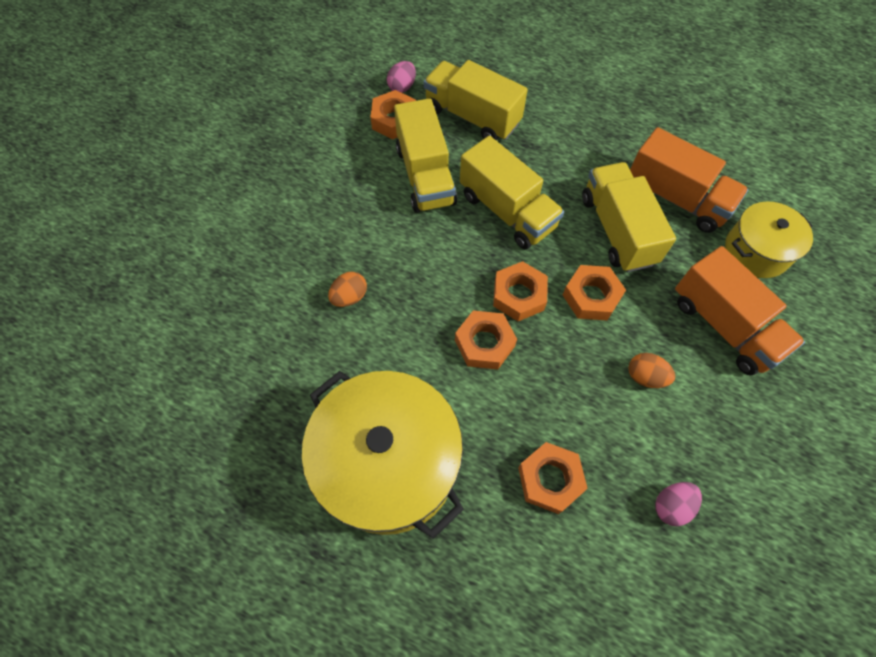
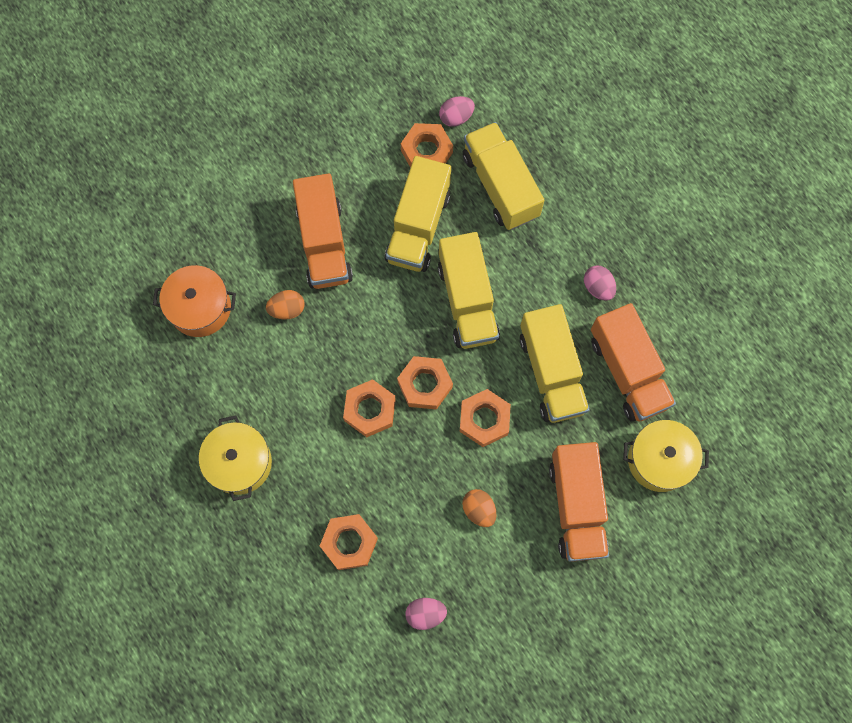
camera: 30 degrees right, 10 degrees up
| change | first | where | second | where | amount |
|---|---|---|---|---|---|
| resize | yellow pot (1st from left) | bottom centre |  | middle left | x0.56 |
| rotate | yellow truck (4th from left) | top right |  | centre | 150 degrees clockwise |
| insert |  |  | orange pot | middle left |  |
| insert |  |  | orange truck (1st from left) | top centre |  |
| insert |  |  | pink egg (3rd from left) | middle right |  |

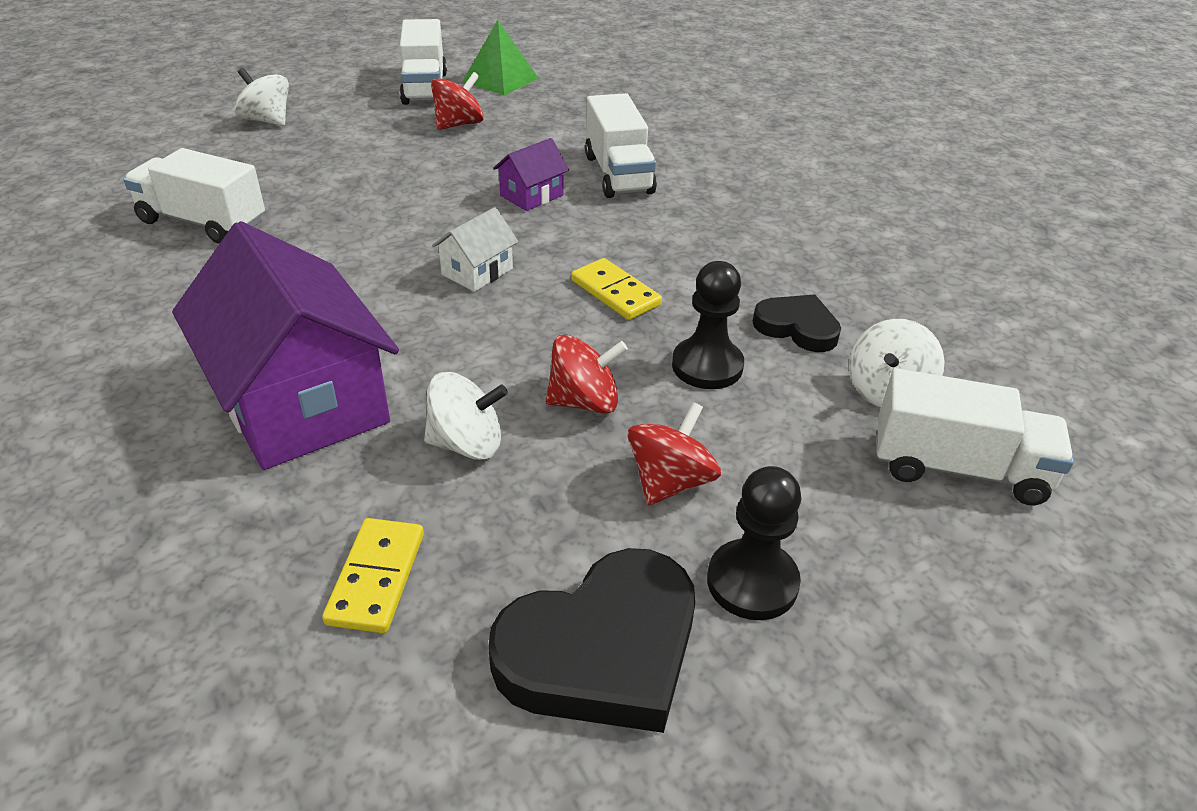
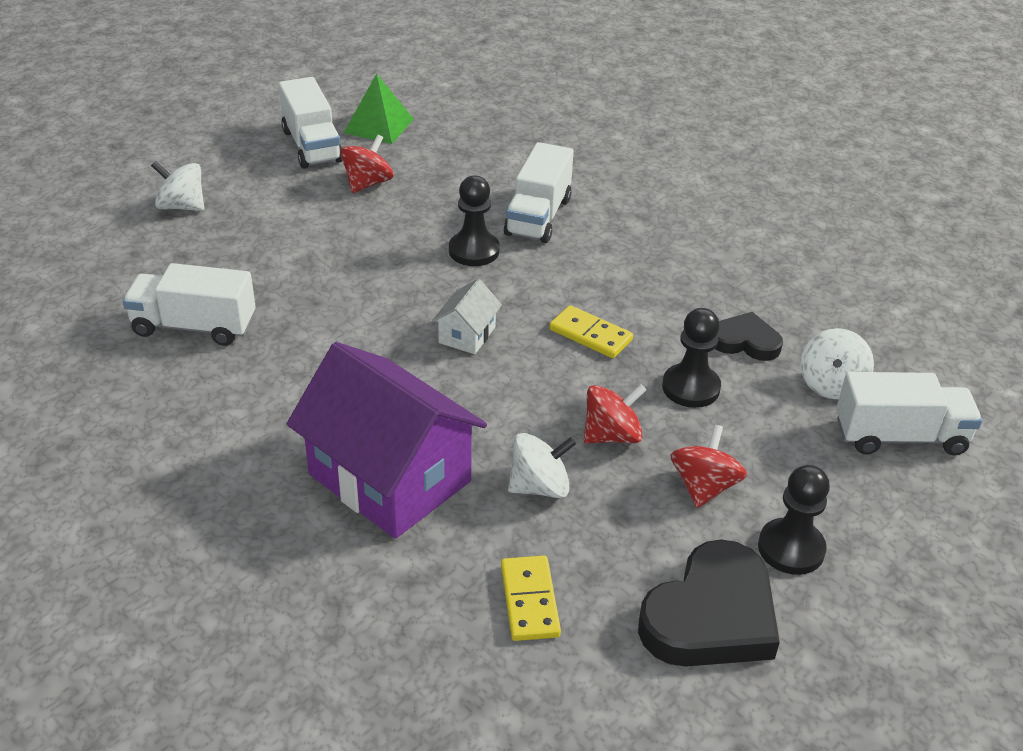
camera: 15 degrees left, 0 degrees up
| change | first | where | second | where | amount |
|---|---|---|---|---|---|
| replace | purple house (2nd from left) | top centre | black pawn (1st from left) | top centre |  |
| rotate | white truck (3rd from left) | top centre |  | top centre | 45 degrees clockwise |

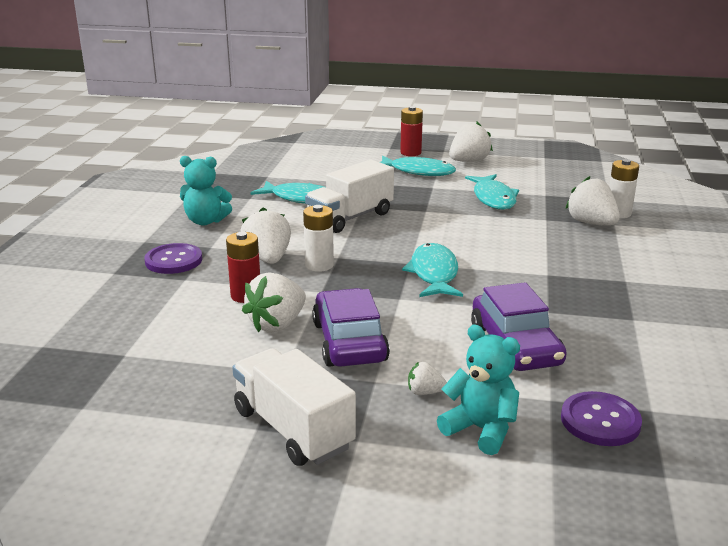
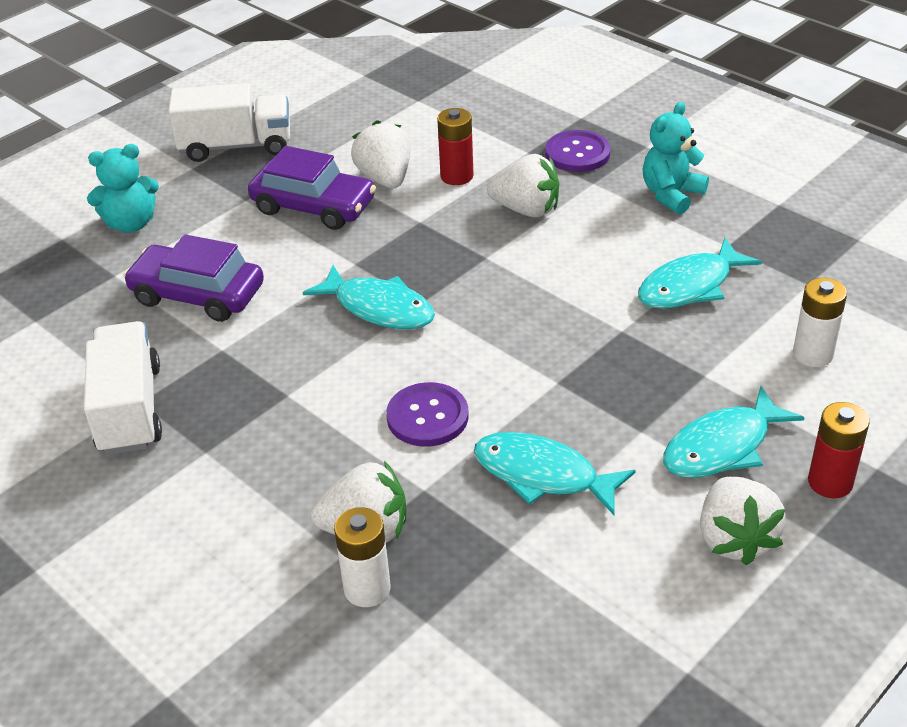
camera: 125 degrees right, 15 degrees up
| change | first | where | second | where | amount |
|---|---|---|---|---|---|
| move | white battery (1st from left in the first image) | centre | white battery (2nd from left) | middle right |  |
| move | white truck (2nd from left in the first image) | centre | white truck (1st from left) | middle left |  |
| delete | white strawberry (3rd from left) | bottom centre |  |  |  |
| move | purple button (2nd from left in the first image) | bottom right | purple button (1st from left) | centre |  |

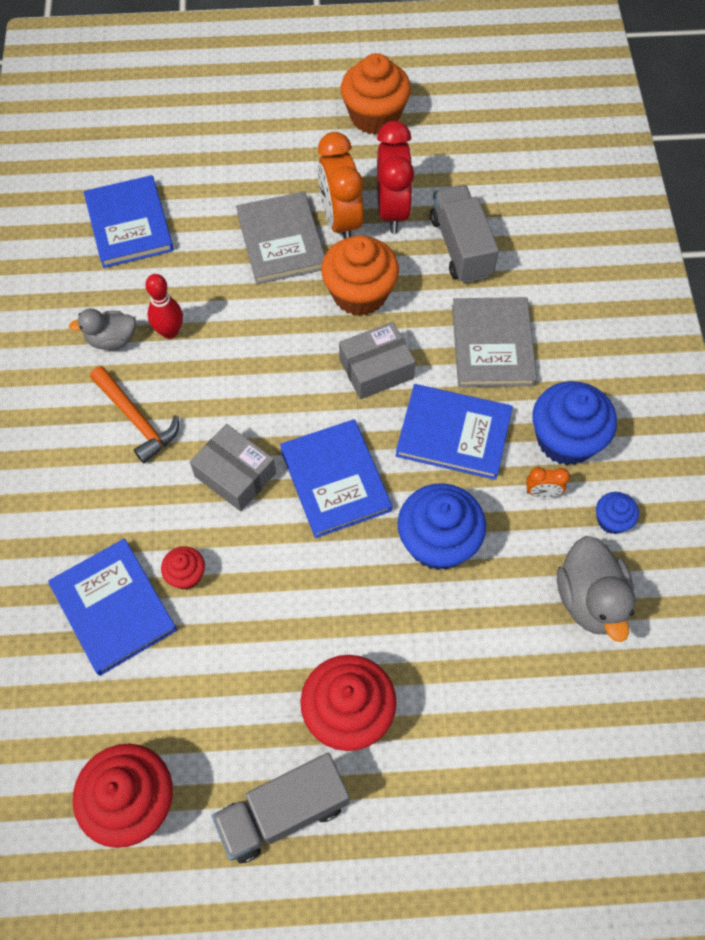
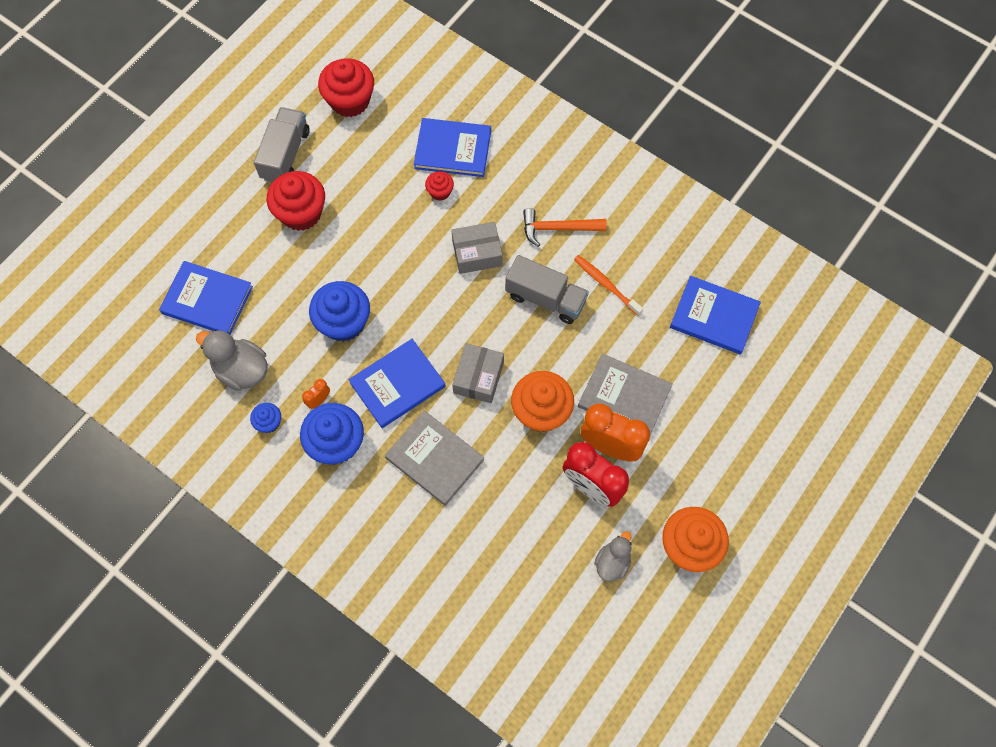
camera: 130 degrees right, 5 degrees up
| change | first | where | second | where | amount |
|---|---|---|---|---|---|
| move | grey duck (1st from left in the first image) | middle left | grey duck (2nd from left) | bottom centre |  |
| replace | red bowling pin | top left | orange toothbrush | centre |  |
| move | blue book (3rd from left in the first image) | centre | blue book (1st from left) | middle left |  |
| move | grey truck (2nd from left) | top centre |  | centre |  |

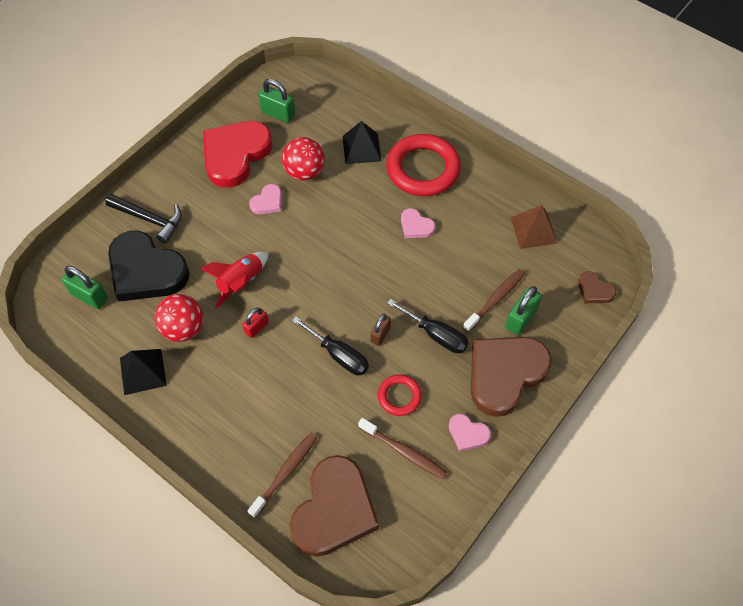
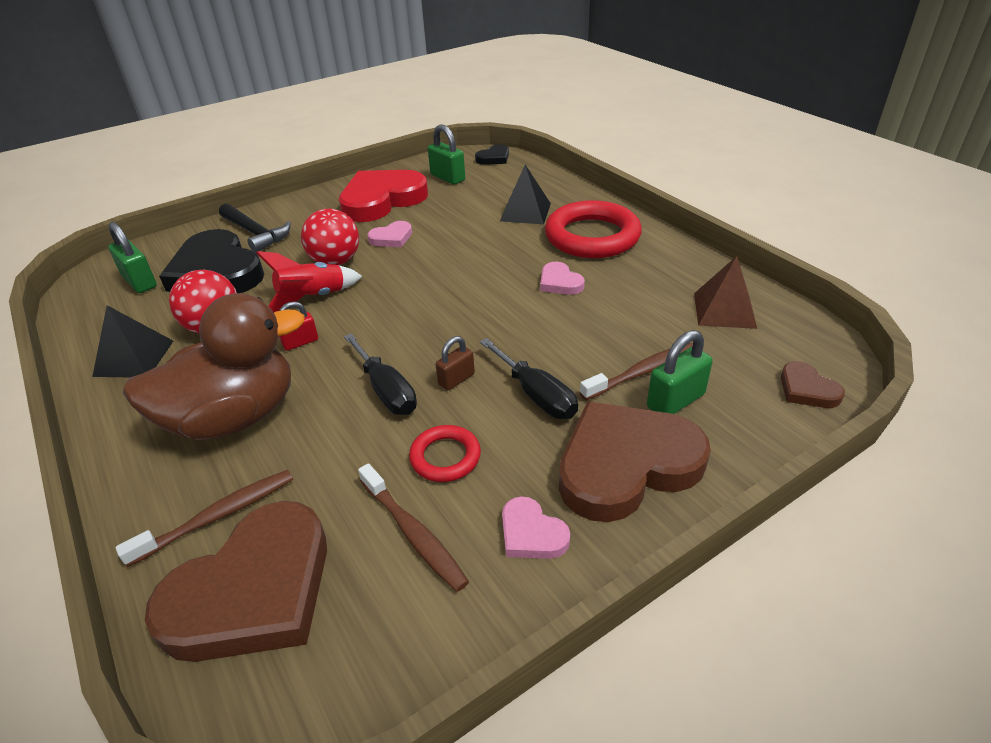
camera: 20 degrees right, 20 degrees down
| change | first | where | second | where | amount |
|---|---|---|---|---|---|
| move | red ball (2nd from left) | top centre |  | top left |  |
| insert |  |  | brown duck | middle left |  |
| insert |  |  | black heart (2nd from left) | top centre |  |

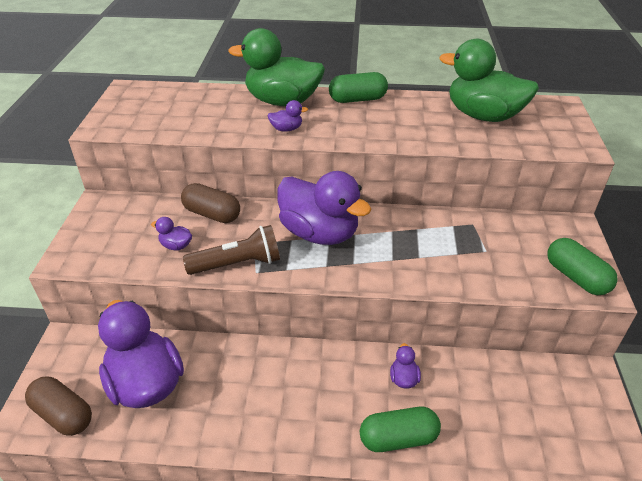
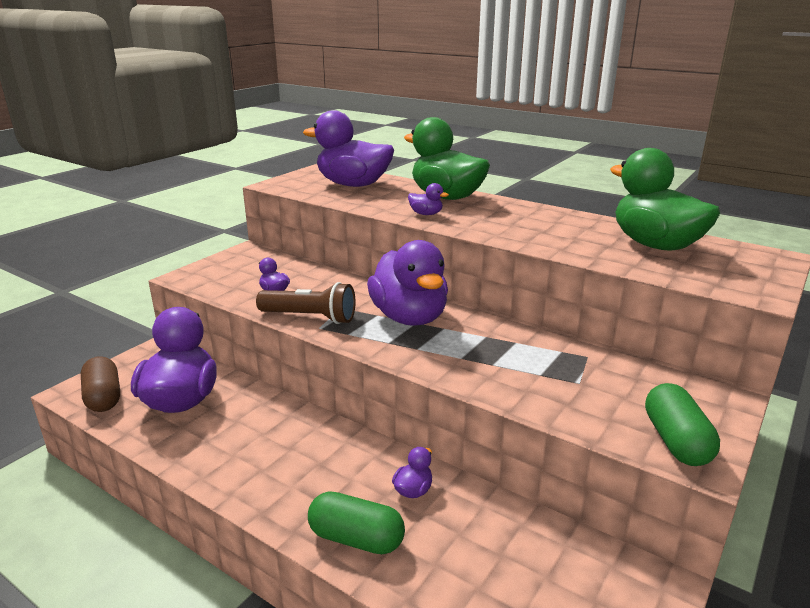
camera: 30 degrees right, 15 degrees down
| change | first | where | second | where | amount |
|---|---|---|---|---|---|
| delete | brown capsule (2nd from left) | middle left |  |  |  |
| delete | green capsule (1st from left) | top centre |  |  |  |
| insert |  |  | purple duck (3rd from left) | top centre |  |

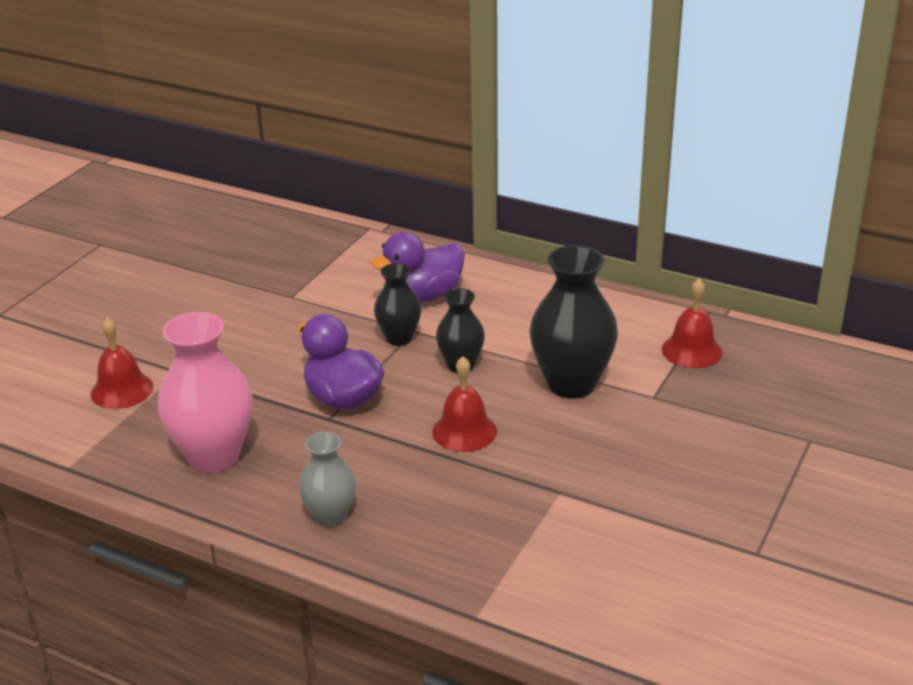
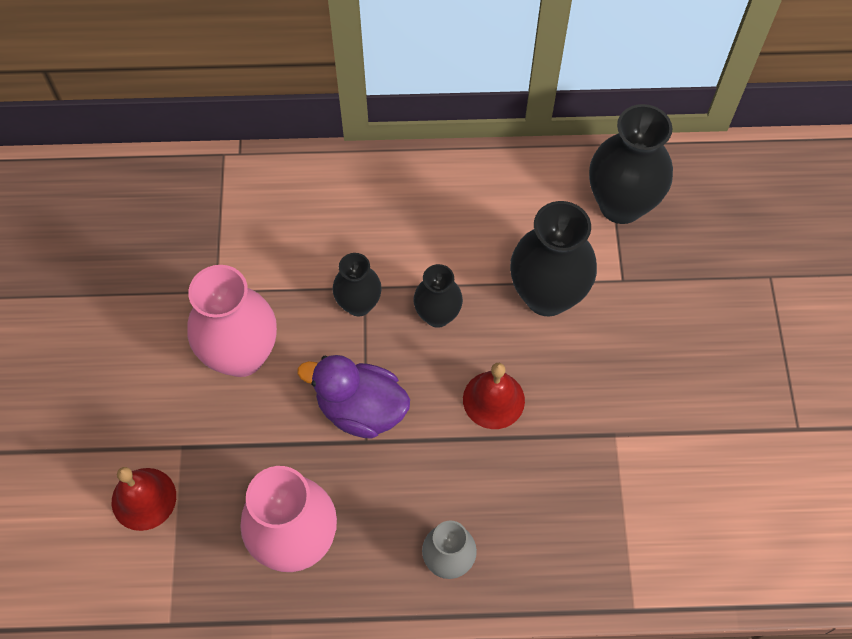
camera: 30 degrees left, 30 degrees up
| change | first | where | second | where | amount |
|---|---|---|---|---|---|
| delete | purple duck (2nd from left) | centre |  |  |  |
| replace | red bell (3rd from left) | middle right | black vase (4th from left) | top right |  |
| insert |  |  | pink vase (1st from left) | middle left |  |

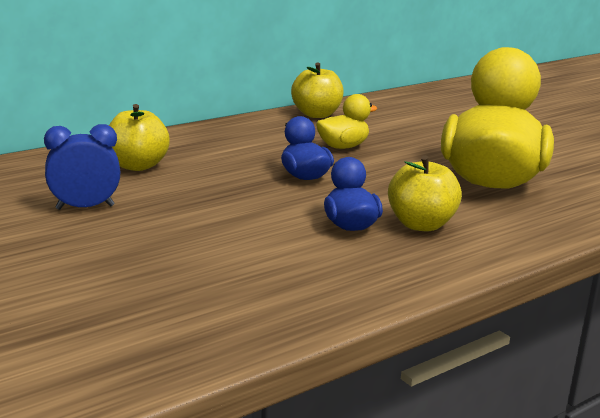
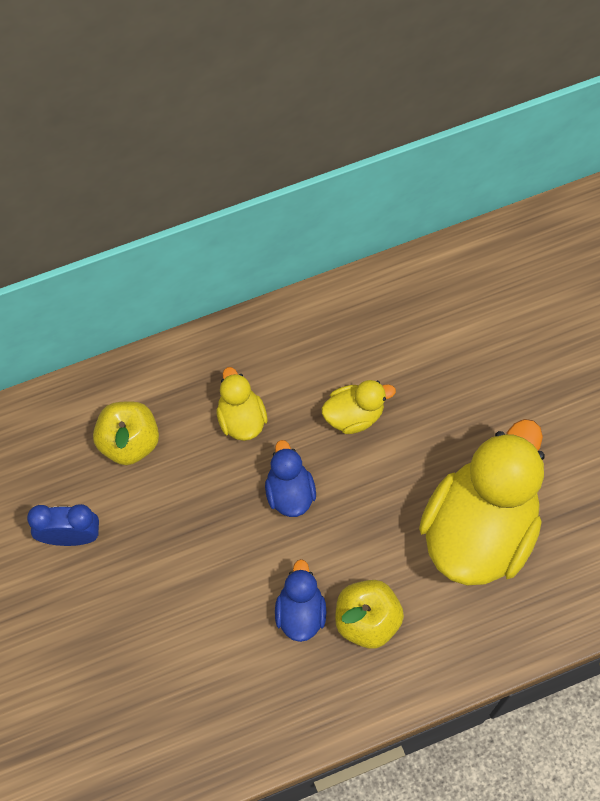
camera: 15 degrees right, 45 degrees up
| change | first | where | second | where | amount |
|---|---|---|---|---|---|
| delete | yellow apple (2nd from left) | top centre |  |  |  |
| insert |  |  | yellow duck (1st from left) | centre |  |

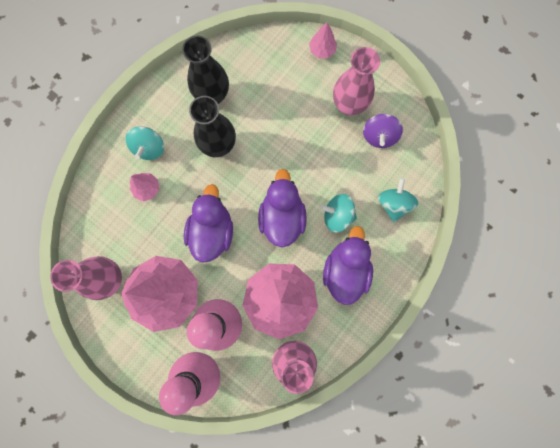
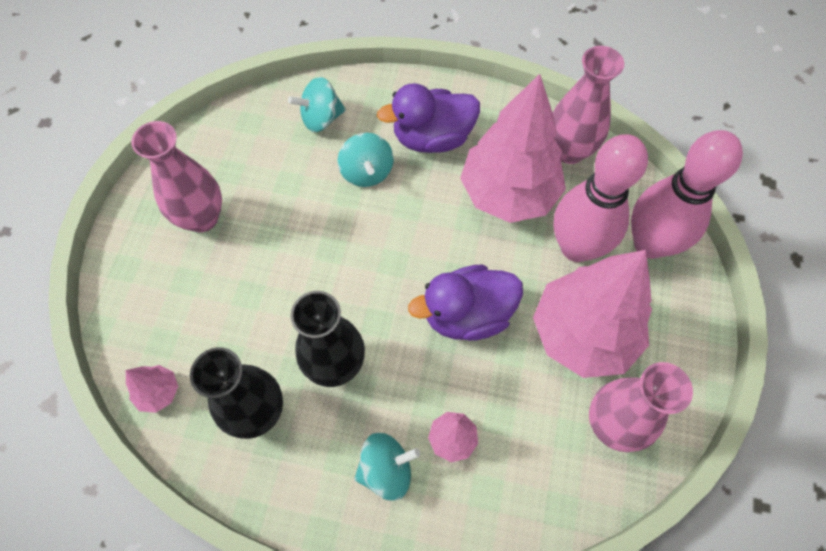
camera: 115 degrees left, 15 degrees down
| change | first | where | second | where | amount |
|---|---|---|---|---|---|
| delete | purple duck (2nd from left) | centre |  |  |  |
| move | pink tree (4th from left in the first image) | top centre | pink tree (1st from left) | bottom left |  |
| delete | purple spinning top | top right |  |  |  |

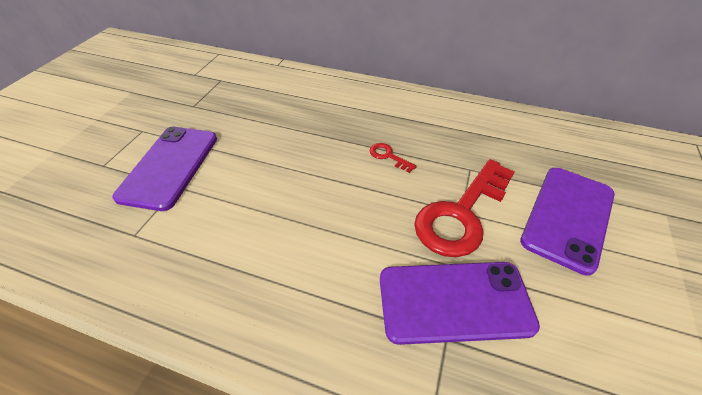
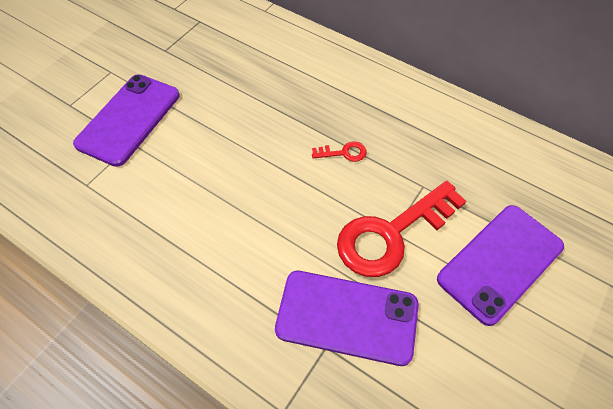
camera: 15 degrees right, 10 degrees up
| change | first | where | second | where | amount |
|---|---|---|---|---|---|
| rotate | red key (1st from left) | centre |  | centre | 120 degrees clockwise |

